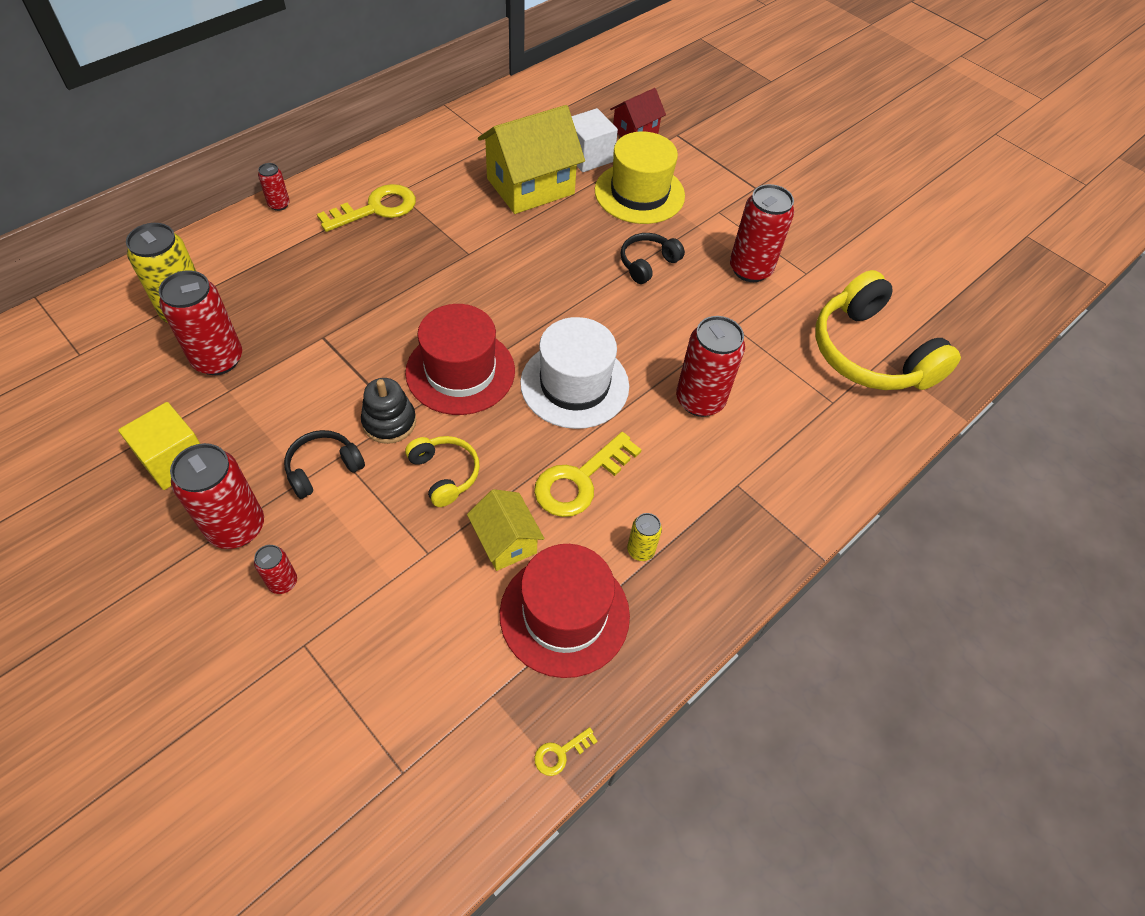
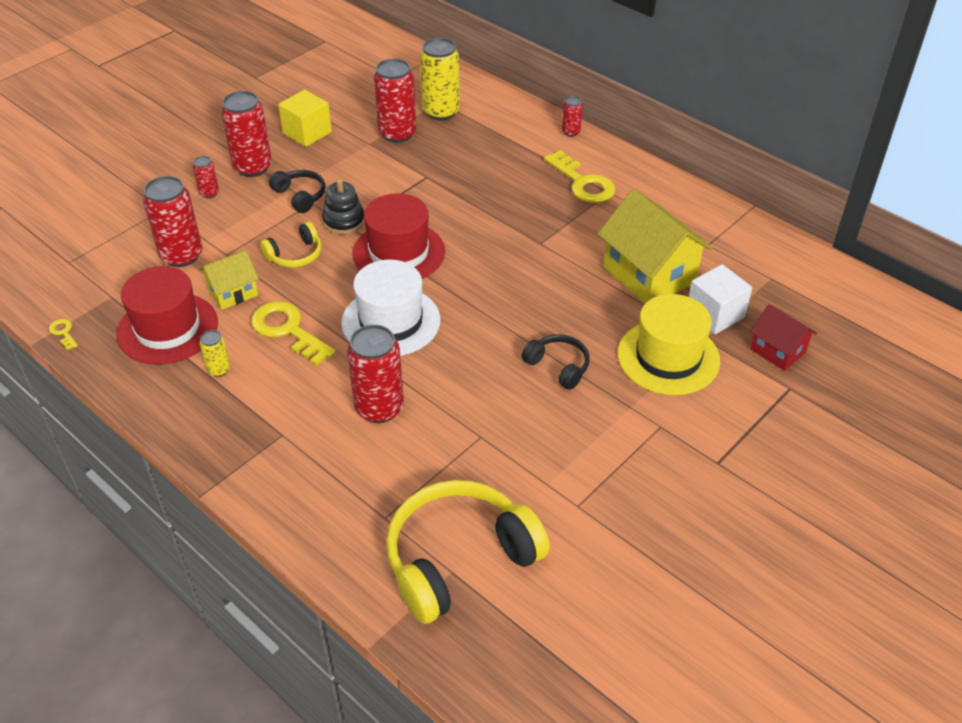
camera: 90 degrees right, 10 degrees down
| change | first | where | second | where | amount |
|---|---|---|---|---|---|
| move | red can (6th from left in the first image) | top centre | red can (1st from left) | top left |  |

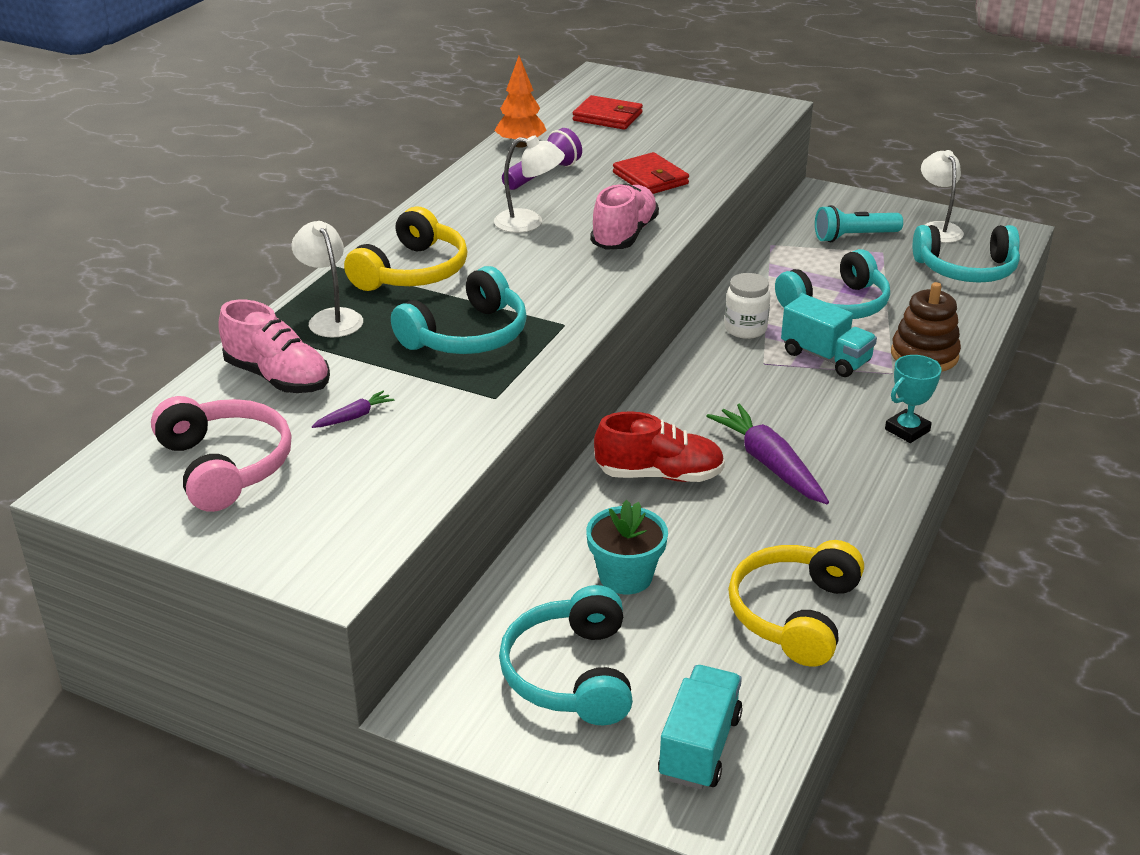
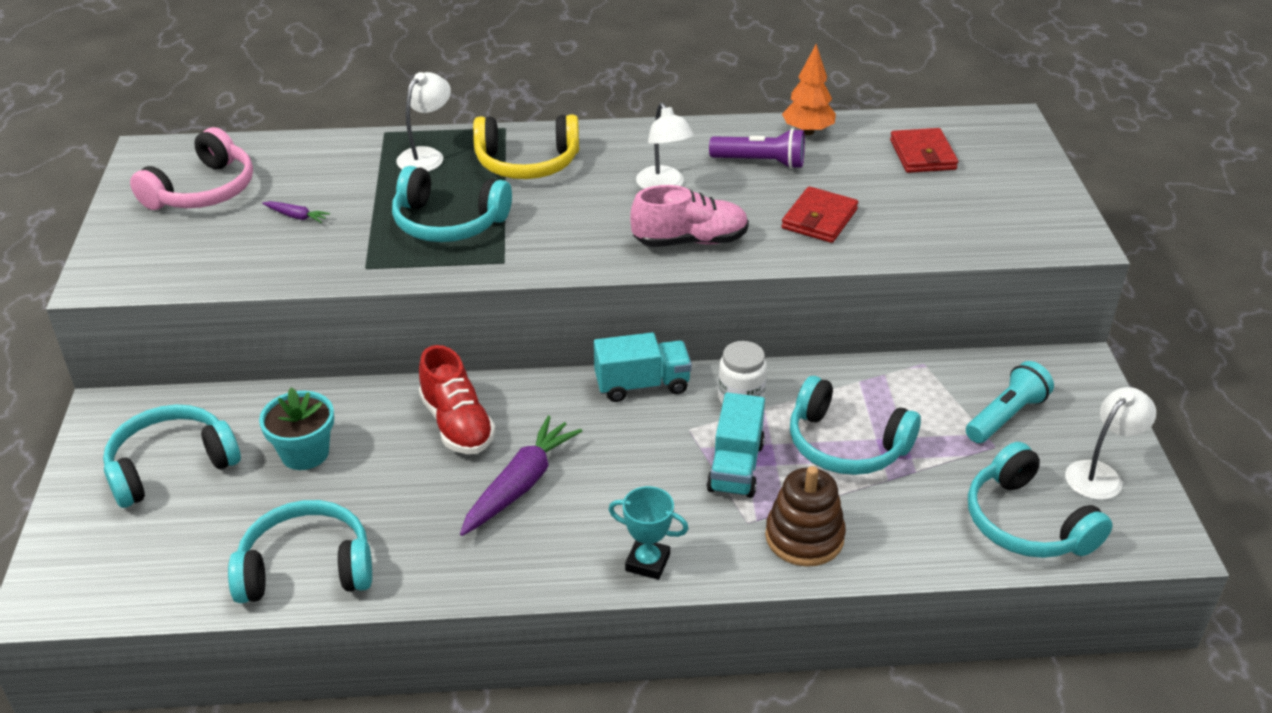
camera: 60 degrees right, 5 degrees up
| change | first | where | second | where | amount |
|---|---|---|---|---|---|
| delete | pink shoe (1st from left) | middle left |  |  |  |
| move | turquoise truck (1st from left) | bottom centre |  | centre |  |
| recolor | yellow headphones (2nd from left) | bottom right | turquoise headphones (2nd from left) | bottom left |  |
| rotate | turquoise flashlight | top right |  | middle right | 90 degrees clockwise |

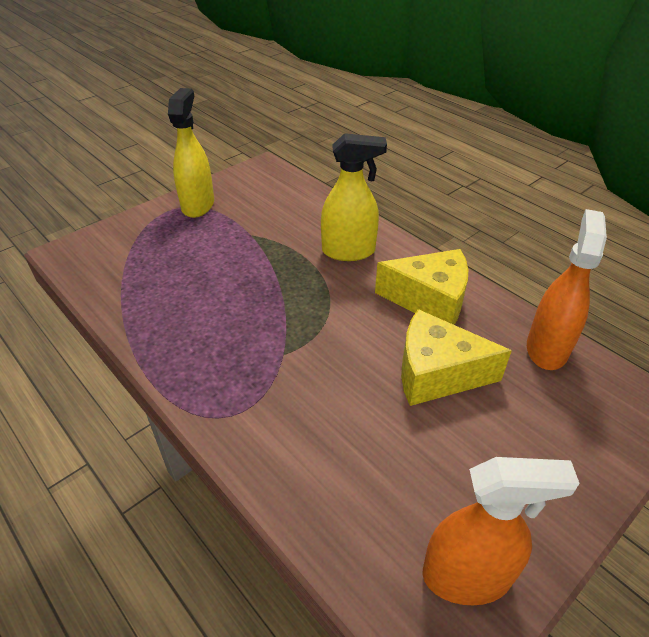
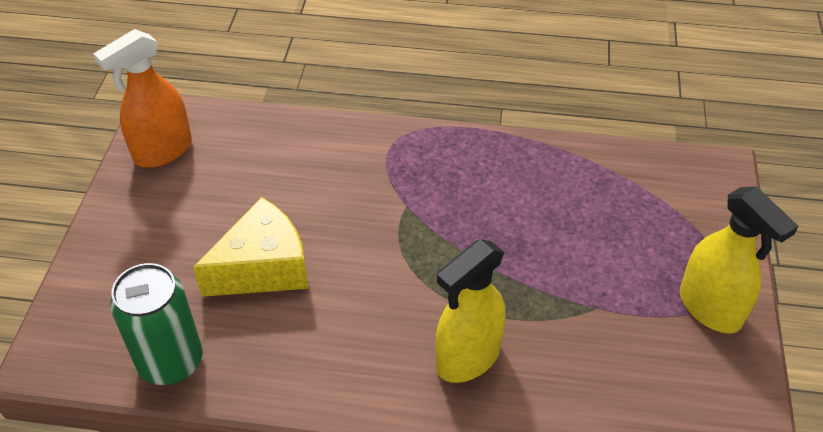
camera: 140 degrees right, 5 degrees up
| change | first | where | second | where | amount |
|---|---|---|---|---|---|
| delete | yellow cheese (1st from left) | centre |  |  |  |
| replace | orange spray bottle (2nd from left) | middle right | green can | bottom left |  |

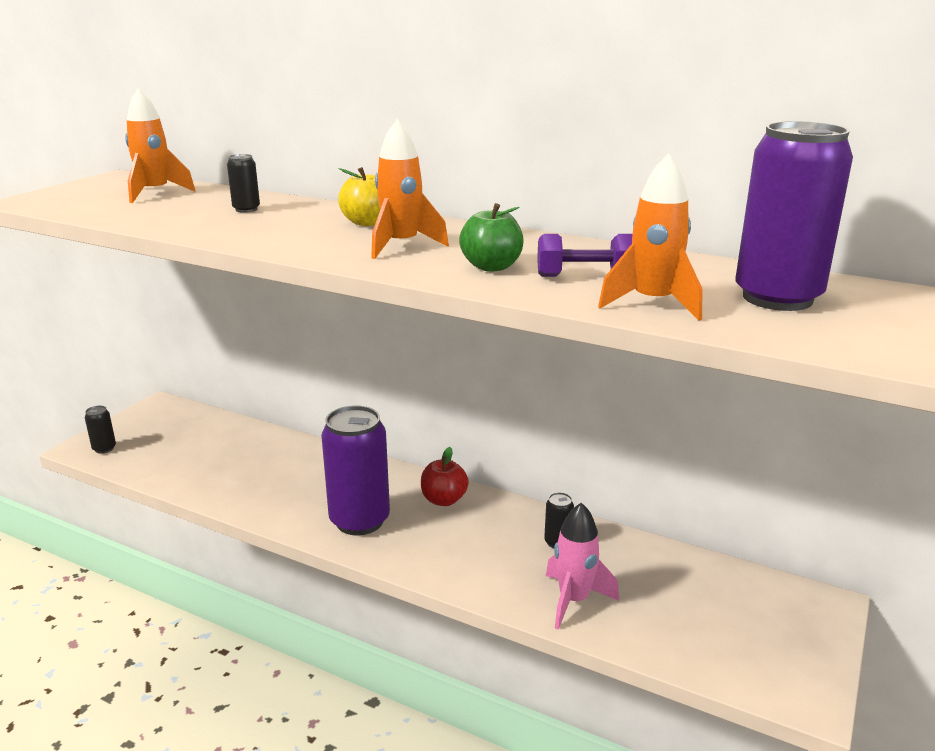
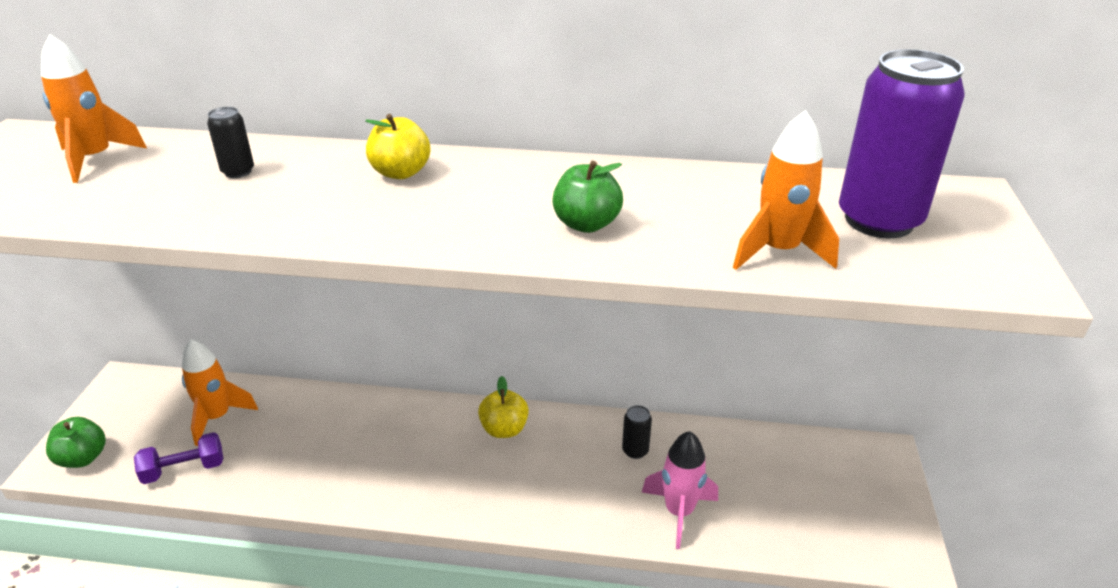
camera: 20 degrees left, 10 degrees up
| change | first | where | second | where | amount |
|---|---|---|---|---|---|
| replace | black can (1st from left) | middle left | green apple (1st from left) | bottom left |  |
| delete | purple can (1st from left) | centre |  |  |  |
| move | orange rocket (2nd from left) | top centre |  | bottom left |  |
| recolor | red apple | centre | yellow apple (2nd from left) | bottom centre |  |
| move | purple dumbbell | centre |  | bottom left |  |

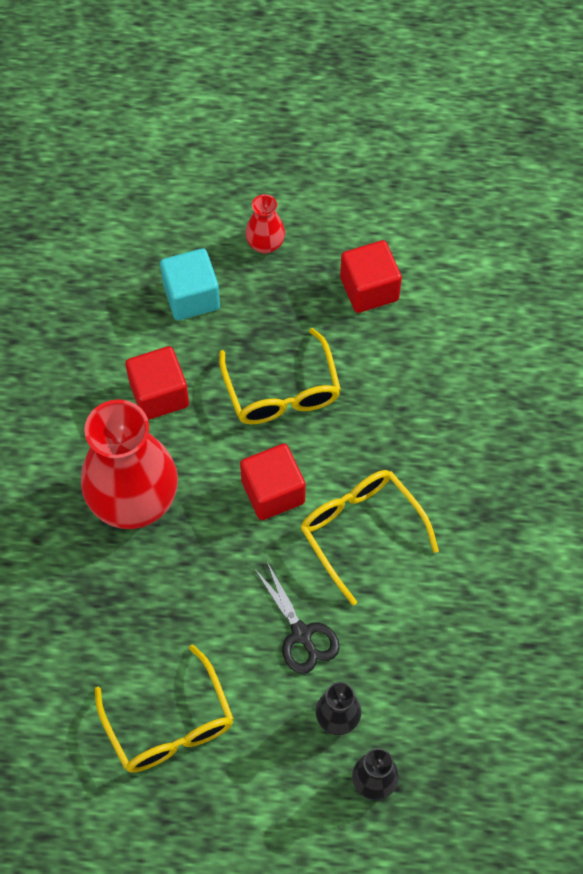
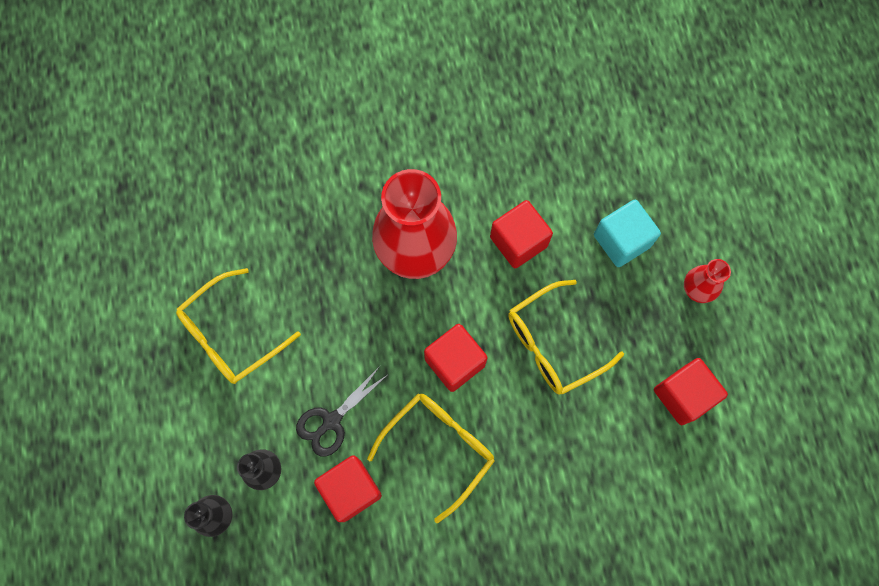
camera: 75 degrees right, 10 degrees up
| change | first | where | second | where | amount |
|---|---|---|---|---|---|
| insert |  |  | red cube (1st from left) | bottom centre |  |

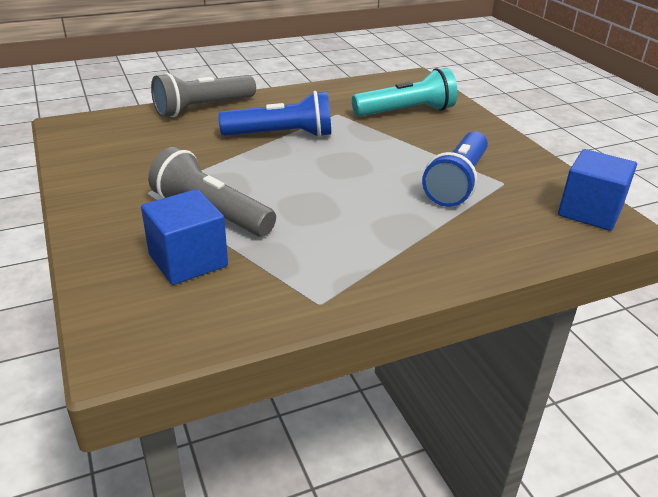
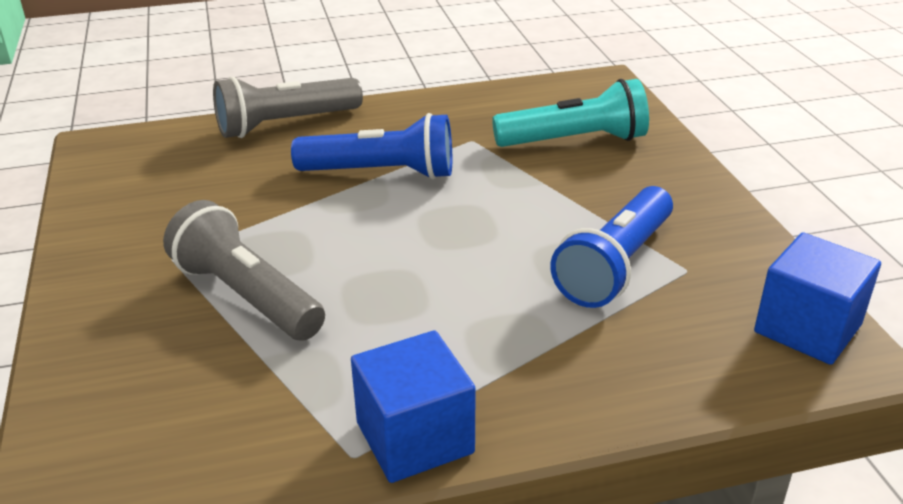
camera: 10 degrees right, 0 degrees up
| change | first | where | second | where | amount |
|---|---|---|---|---|---|
| move | blue cube (1st from left) | middle left |  | bottom centre |  |

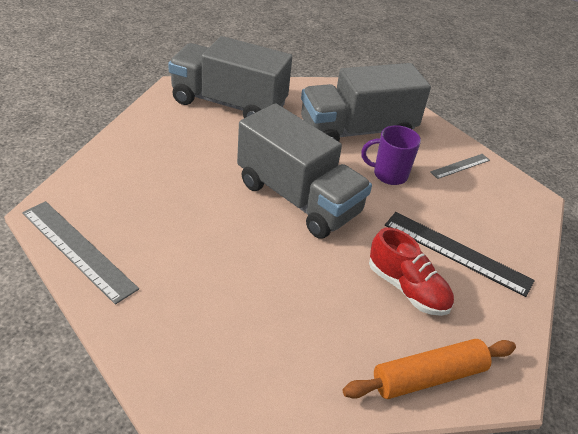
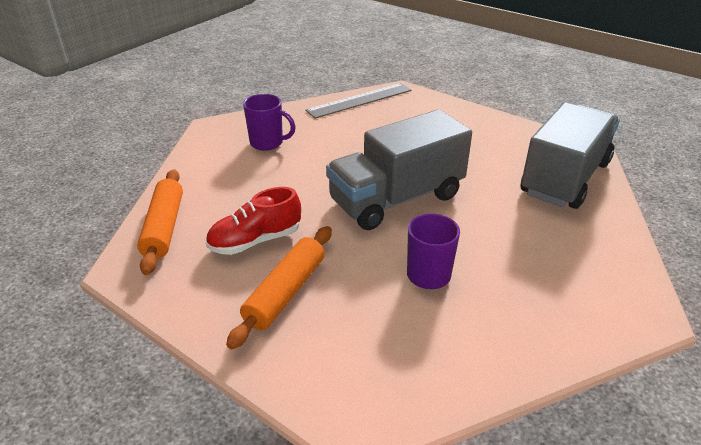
camera: 110 degrees right, 5 degrees down
| change | first | where | second | where | amount |
|---|---|---|---|---|---|
| delete | grey truck (3rd from left) | top centre |  |  |  |
| replace | black ruler | middle right | orange rolling pin (2nd from left) | centre |  |
| delete | grey ruler (2nd from left) | middle right |  |  |  |
| insert |  |  | purple mug (1st from left) | top centre |  |

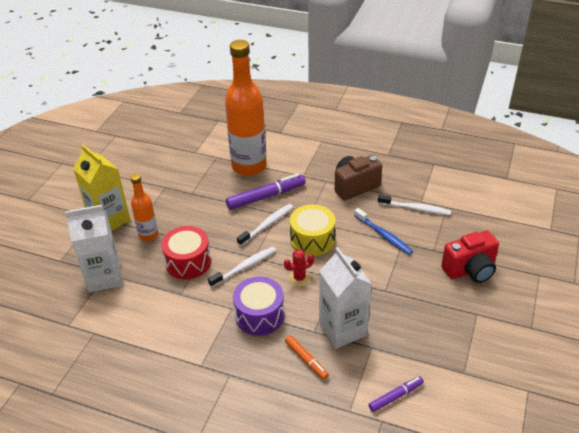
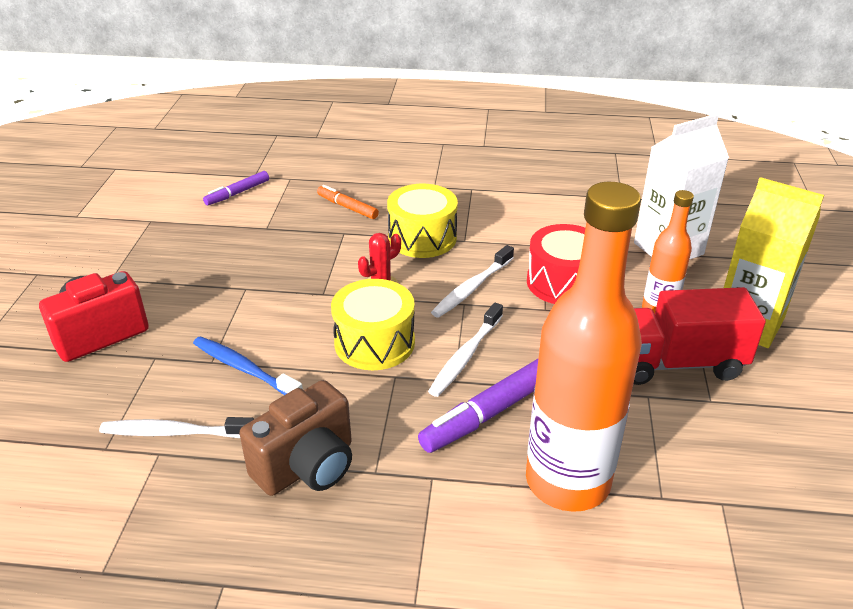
camera: 165 degrees right, 5 degrees down
| change | first | where | second | where | amount |
|---|---|---|---|---|---|
| recolor | purple drum | bottom centre | yellow drum (2nd from left) | centre |  |
| delete | white carton (2nd from left) | bottom centre |  |  |  |
| insert |  |  | red truck | middle right |  |

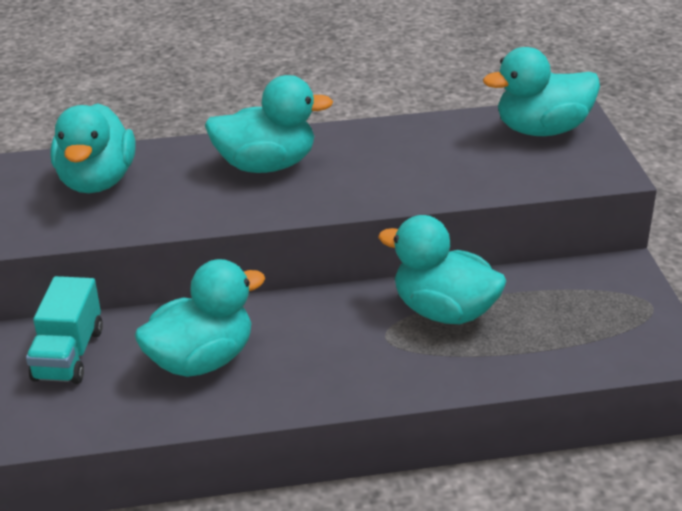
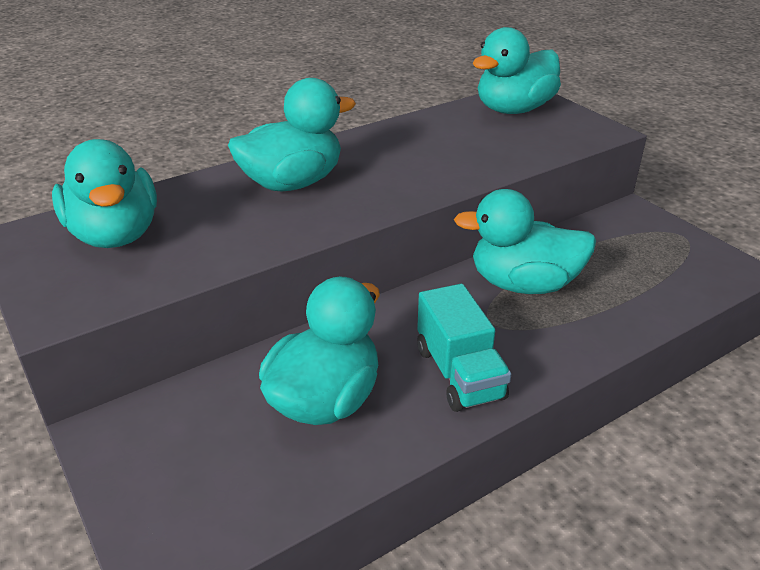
camera: 25 degrees left, 0 degrees up
| change | first | where | second | where | amount |
|---|---|---|---|---|---|
| move | turquoise truck | middle left |  | centre |  |

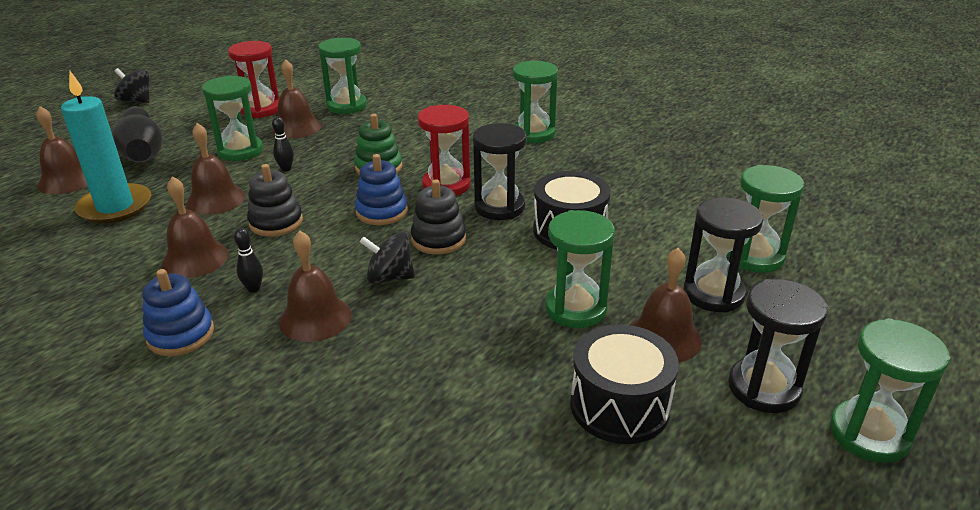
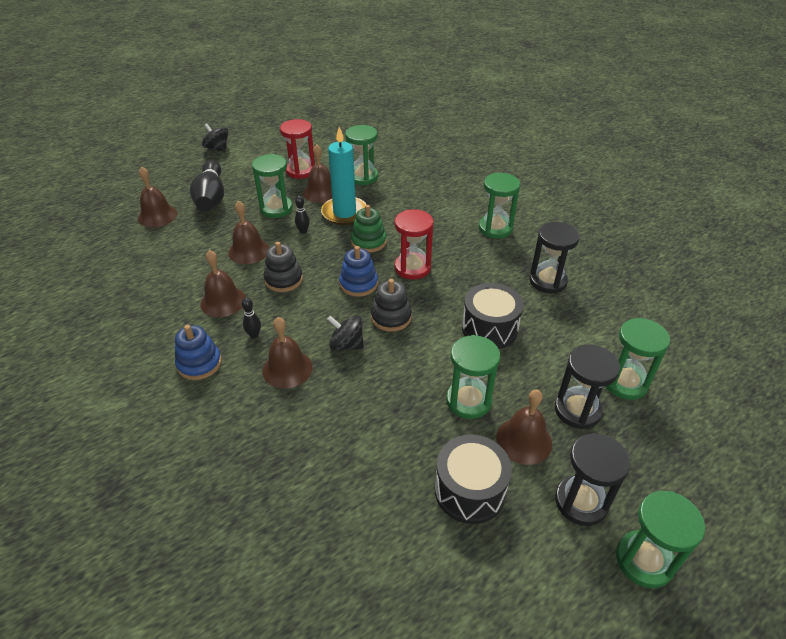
camera: 15 degrees right, 10 degrees up
| change | first | where | second | where | amount |
|---|---|---|---|---|---|
| move | turquoise candle | top left |  | top centre |  |
| move | black hourglass (1st from left) | centre |  | middle right |  |

